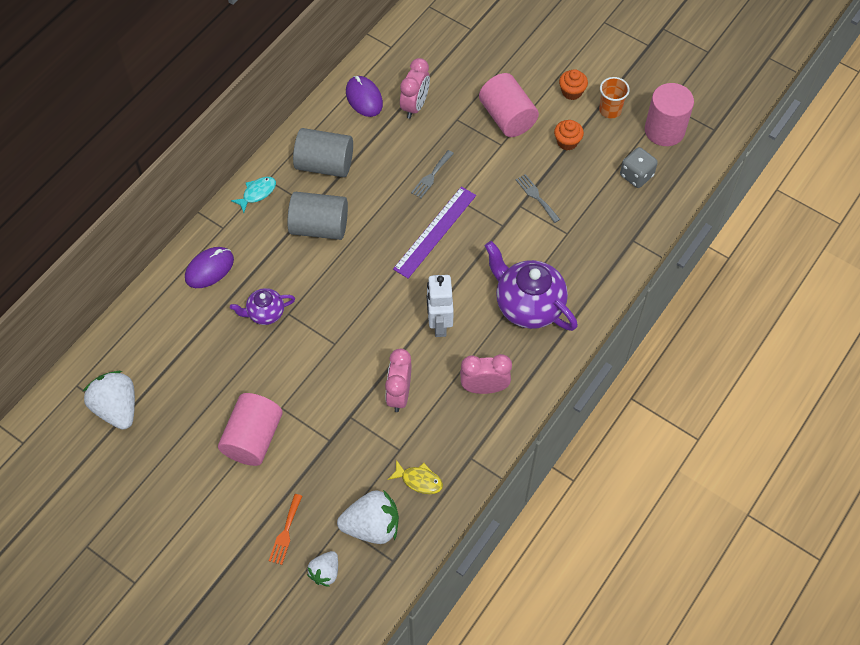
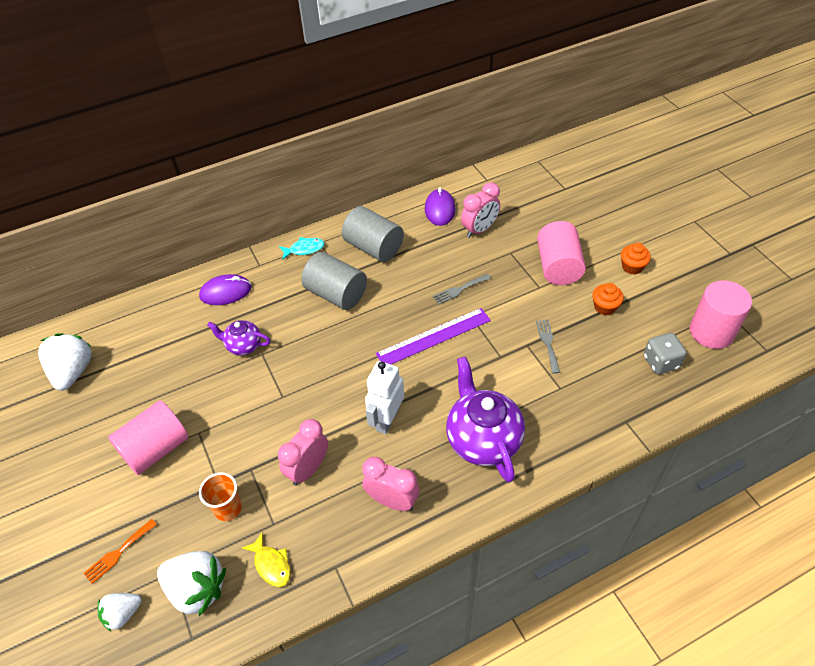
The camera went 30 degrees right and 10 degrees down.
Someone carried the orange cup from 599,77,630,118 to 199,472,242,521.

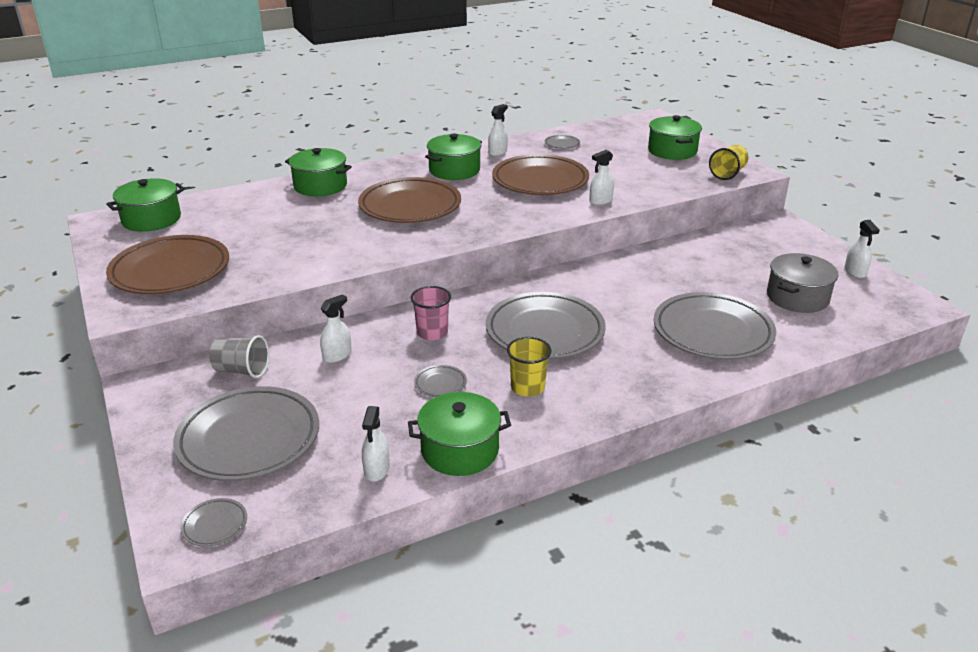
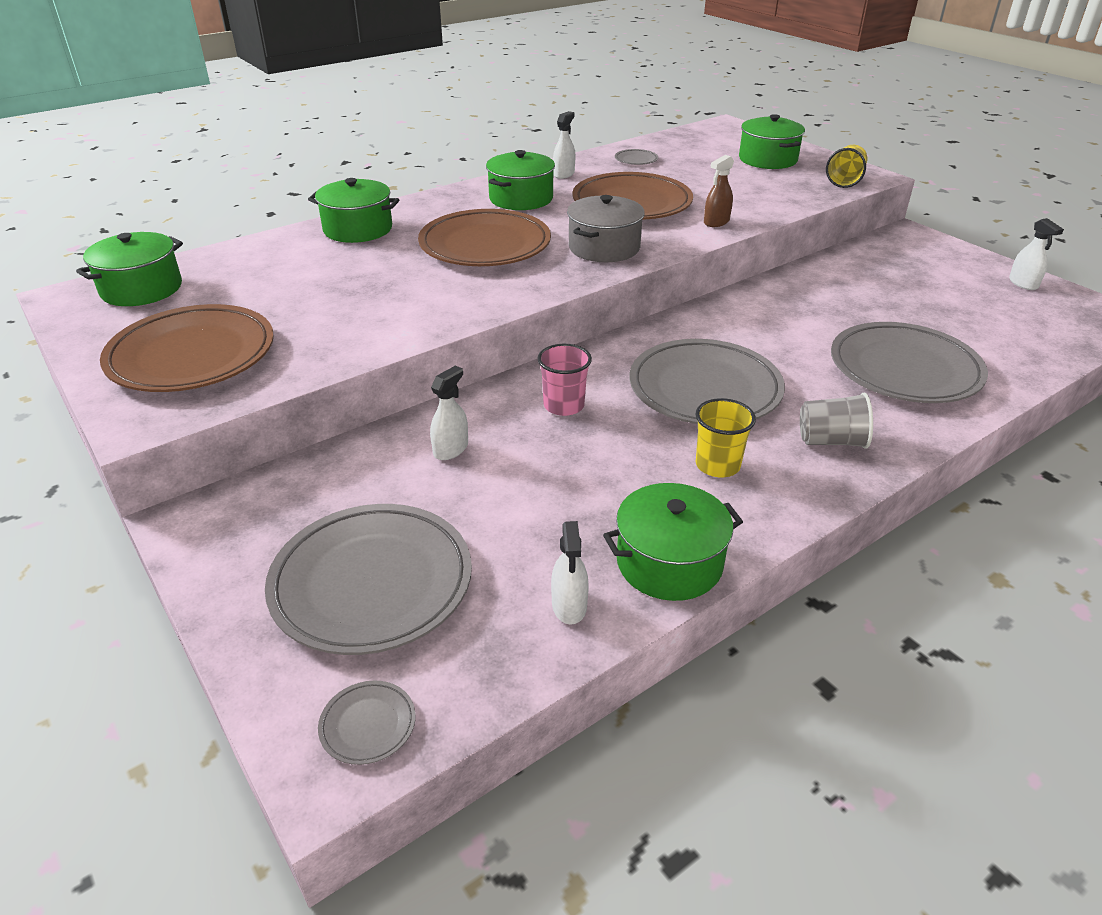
The camera went 10 degrees left and 5 degrees up.
Someone carried the grey cup from 209,335,269,378 to 800,392,873,449.
Someone took away the grey plate at 414,365,467,397.
Someone repainted the white spray bottle at 589,150,614,205, which became the brown spray bottle at 704,155,734,227.
Someone carried the grey pot from 767,253,838,313 to 567,195,645,262.

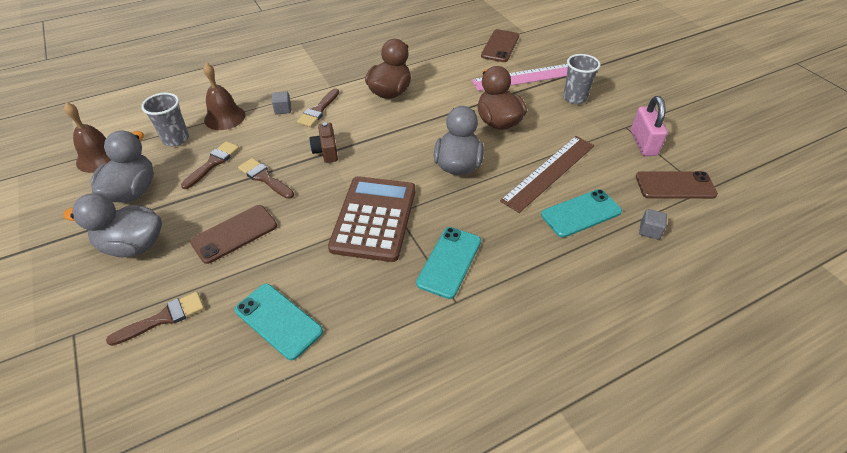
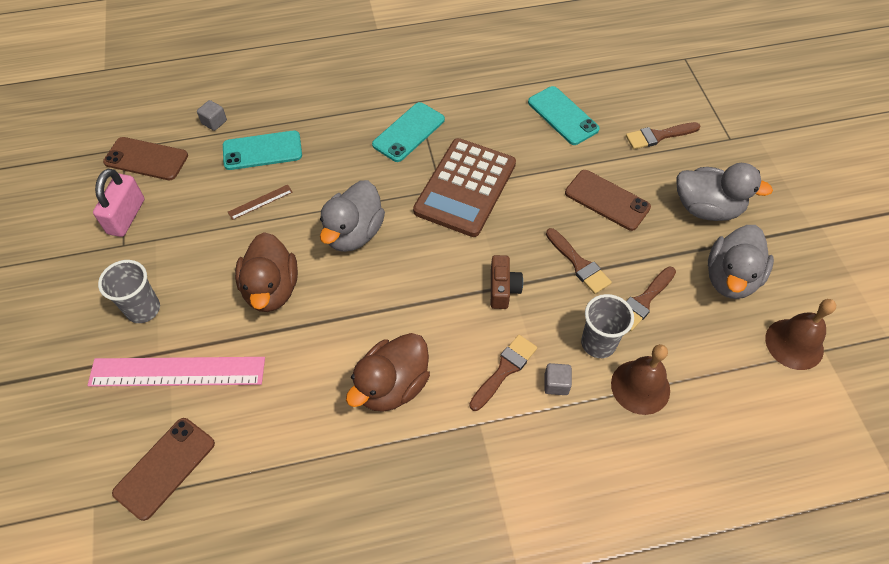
The camera went 165 degrees left and 10 degrees up.
Someone carried the grey cup from 141,93,189,146 to 581,294,634,358.
Someone rotated the brown phone at 190,205,277,264 by 60 degrees clockwise.
Someone scaled the brown ruler at 500,136,594,213 by 0.44.

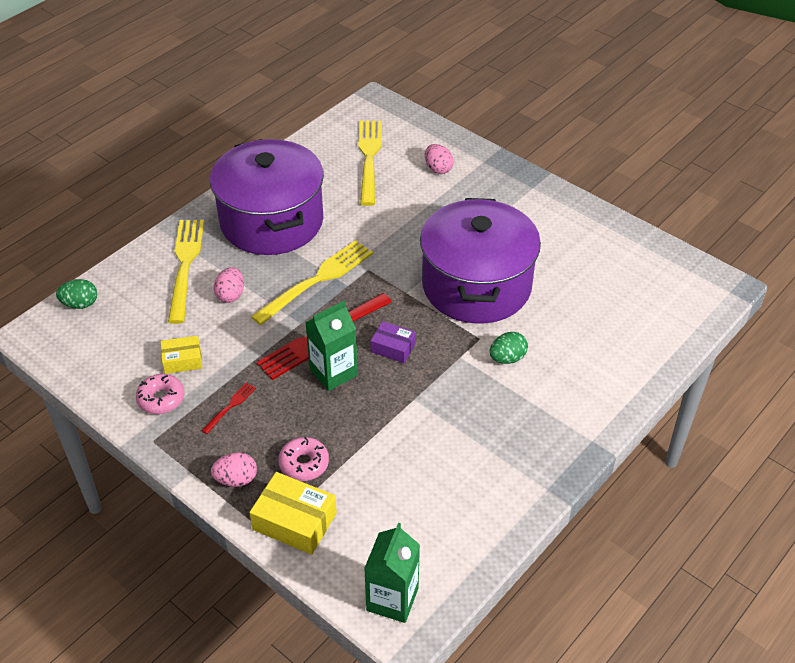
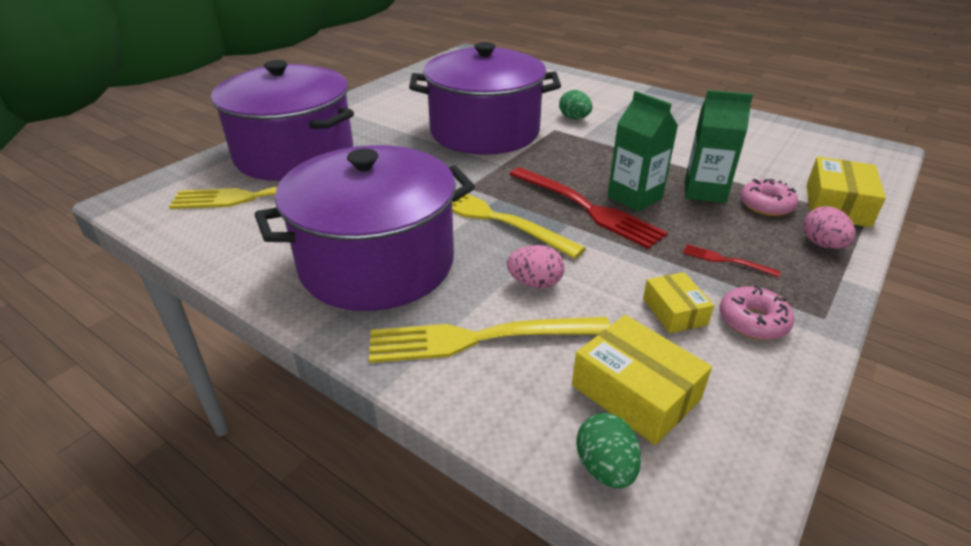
The camera went 95 degrees left and 10 degrees down.
Someone carried the green carton from 364,523,420,623 to 685,90,753,203.
Someone took away the purple box at 370,321,416,363.
Someone swapped the pink egg at 425,144,454,174 for the purple pot at 211,60,354,181.
Someone put down the yellow box at 572,315,712,445.

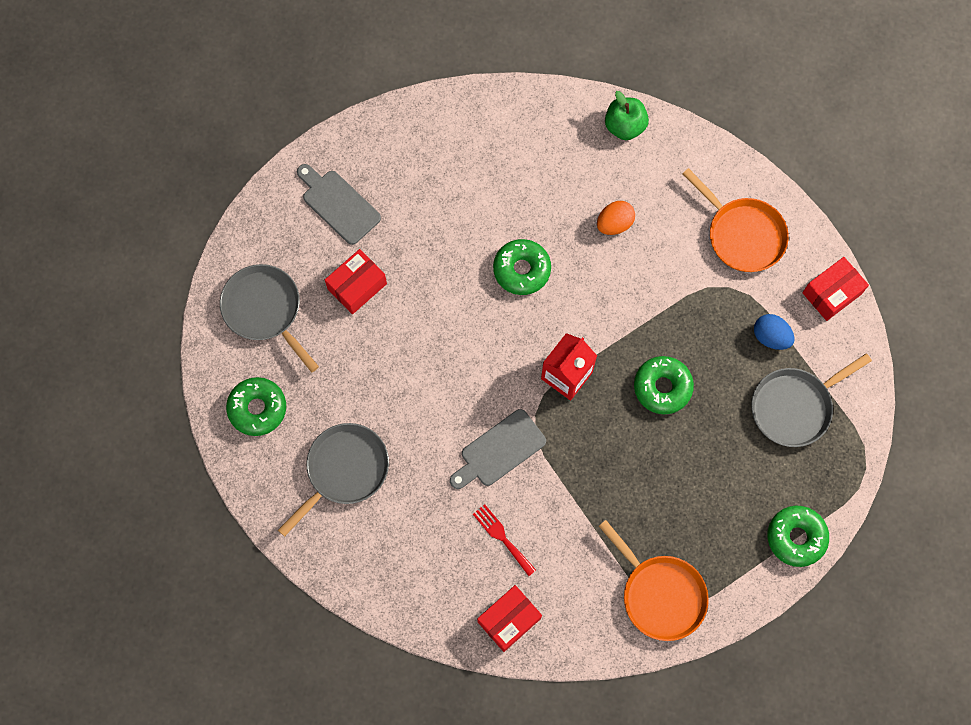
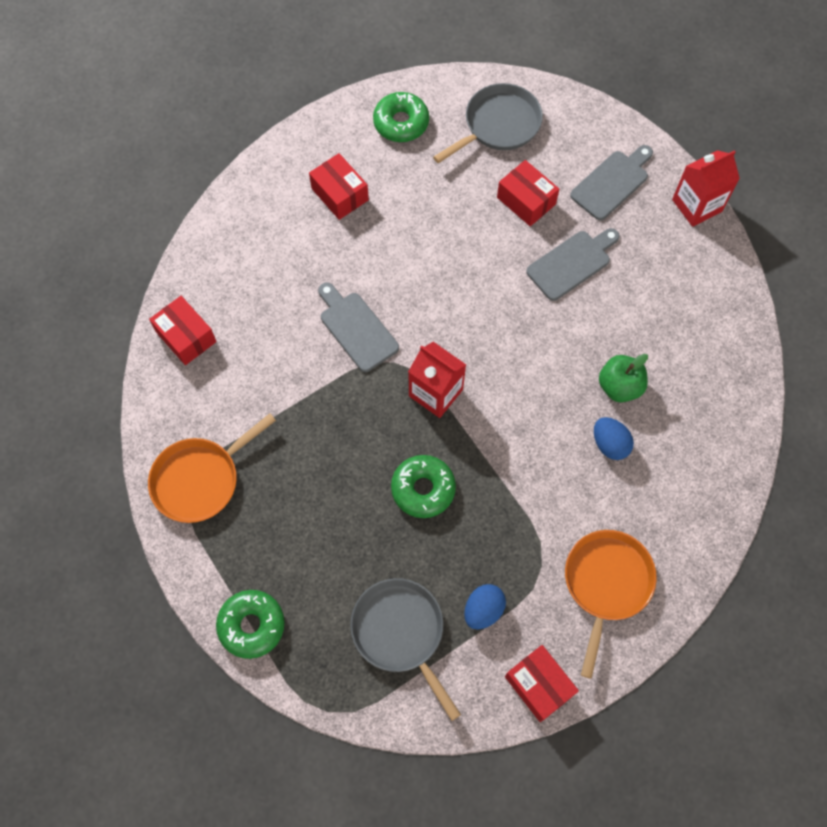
The camera went 90 degrees right and 5 degrees down.
Someone swapped the grey pan at 278,423,389,537 for the red box at 309,153,369,220.
Someone took away the red fork at 473,504,536,576.
Someone took away the green donut at 493,239,551,295.
Someone repainted the orange egg at 597,201,635,235, which became the blue egg at 594,417,634,460.
Someone carried the green apple from 605,91,649,140 to 599,354,648,402.
Someone rotated the orange pan at 683,168,789,272 by 150 degrees clockwise.
Someone put down the grey cutting board at 526,228,620,301.
Someone put down the red carton at 672,150,740,227.

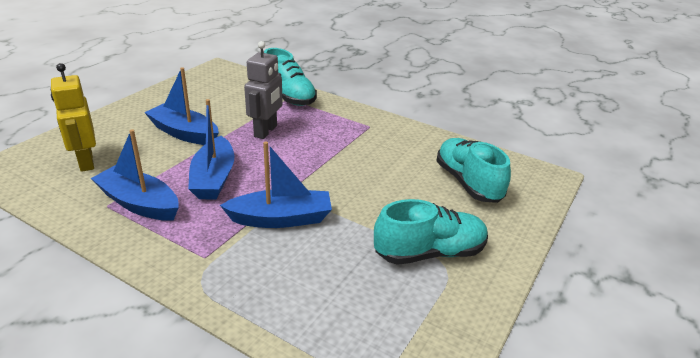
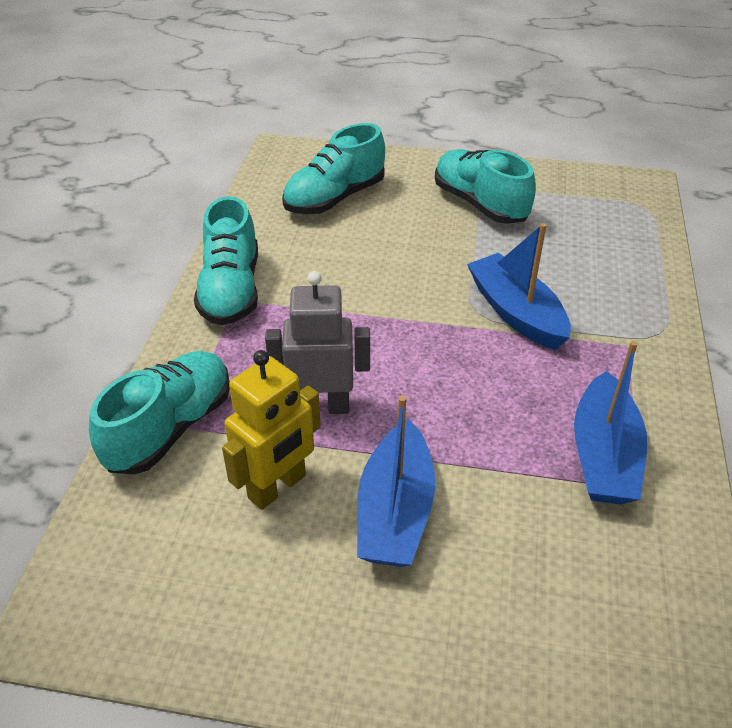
The camera went 110 degrees left and 10 degrees up.
Someone carried the yellow robot from 51,63,96,172 to 222,350,321,510.
Someone took away the blue boat at 188,99,234,200.
Someone put down the turquoise shoe at 194,196,258,325.

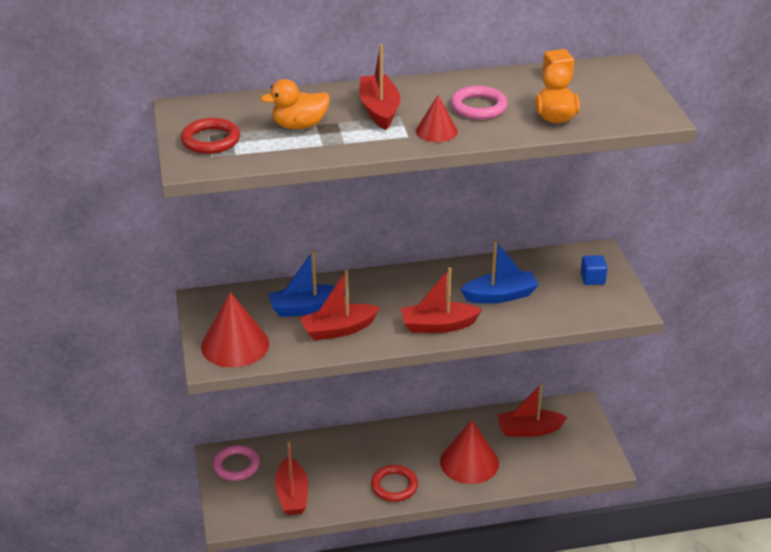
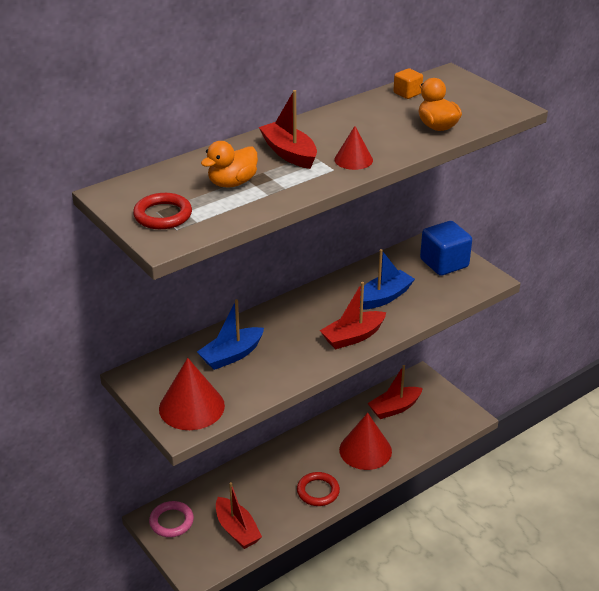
The camera went 25 degrees left and 0 degrees up.
Someone took away the red boat at 300,270,380,341.
Someone took away the pink ring at 451,86,508,119.
Someone scaled the blue cube at 580,255,607,285 by 1.95.

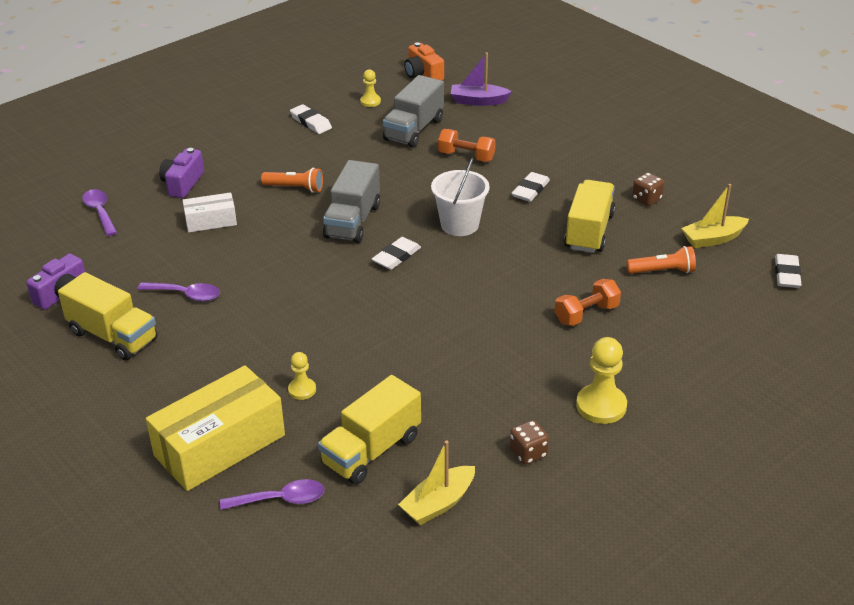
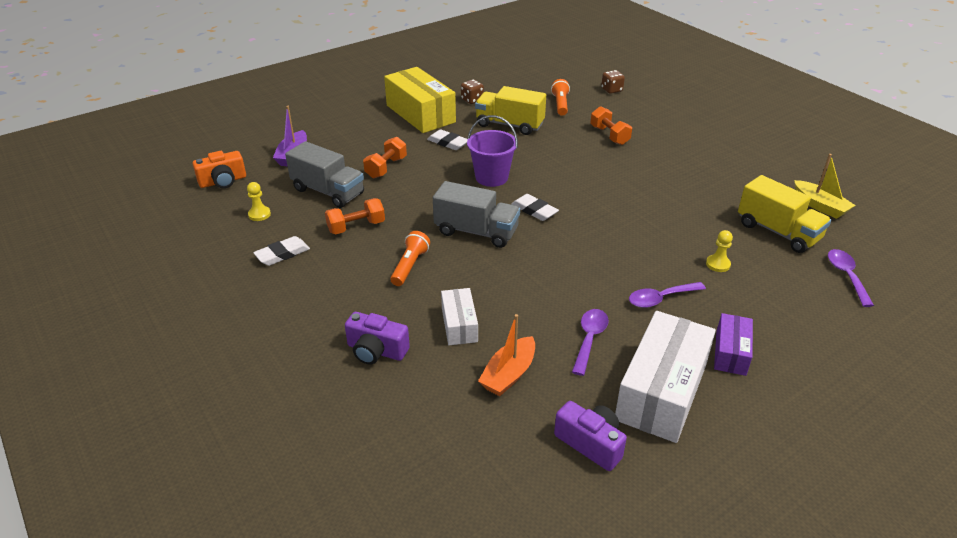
The camera went 85 degrees left and 0 degrees up.
Someone swapped the yellow truck at 58,272,158,361 for the white box at 615,311,716,443.
Someone carried the purple spoon from 82,189,117,236 to 629,282,706,308.
Someone carried the yellow box from 146,365,285,491 to 384,67,456,133.
Someone repainted the white bucket at 431,158,490,236, which became the purple bucket at 467,115,518,187.
Someone carried the brown dice from 510,420,549,465 to 601,70,625,94.
Someone took away the yellow pawn at 576,337,627,424.
Someone took away the yellow boat at 682,184,749,248.
Someone took away the white eraser at 775,254,801,288.
Someone put down the orange dumbbell at 325,198,385,234.
Someone put down the orange boat at 478,314,535,396.
Someone put down the purple box at 714,313,753,376.

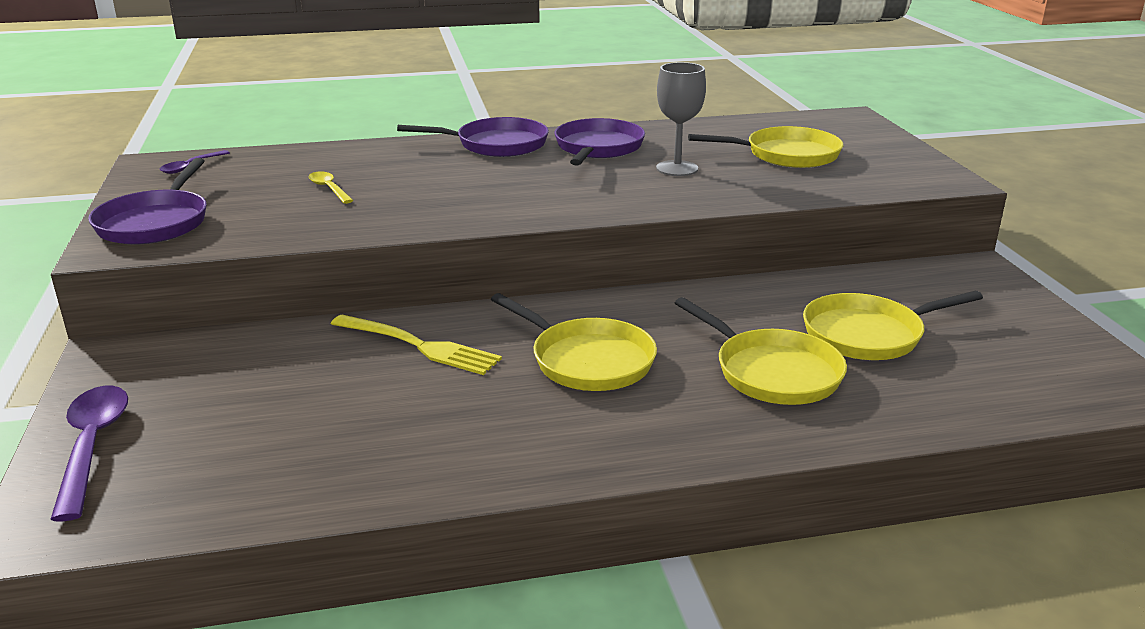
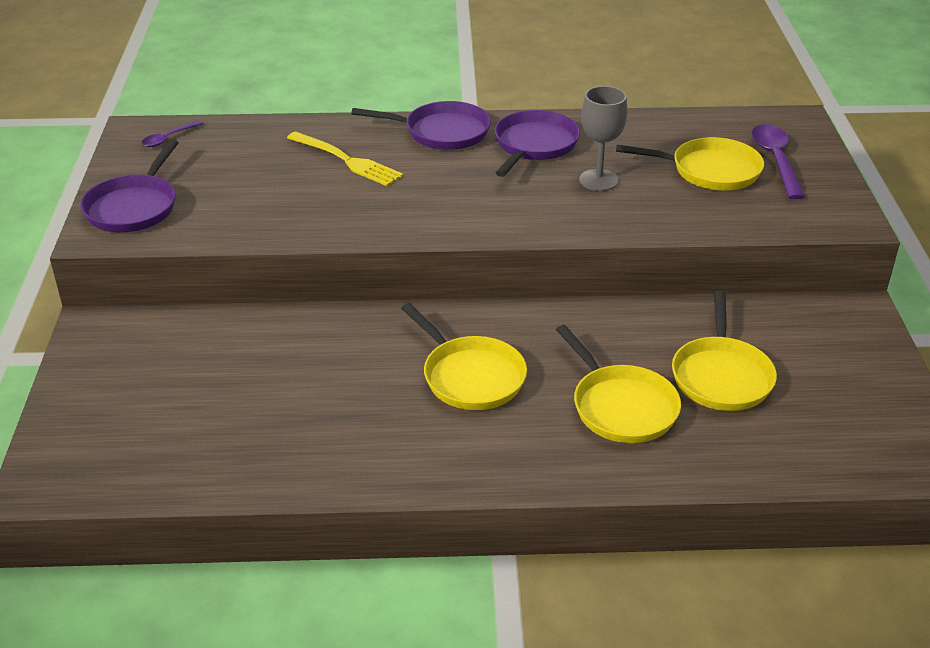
The camera went 10 degrees right and 10 degrees up.
Someone carried the purple spoon from 50,386,128,522 to 751,124,805,199.
Someone took away the yellow spoon at 309,172,353,204.
Someone carried the yellow fork from 331,315,502,375 to 287,132,403,186.
Someone rotated the yellow pan at 803,291,983,360 by 75 degrees counterclockwise.

